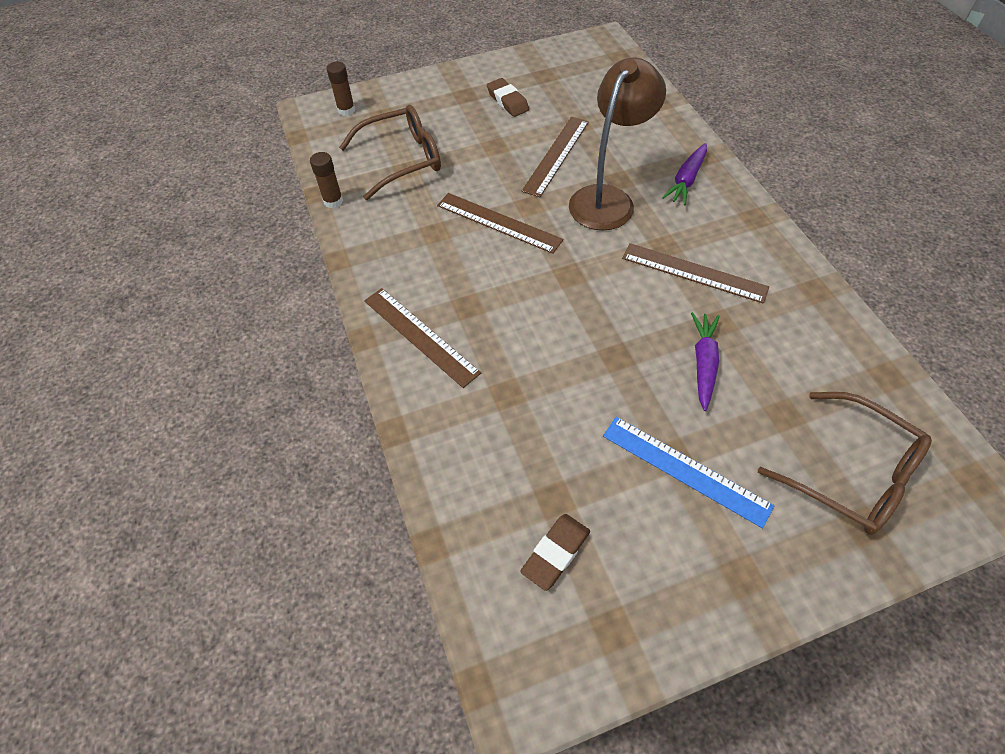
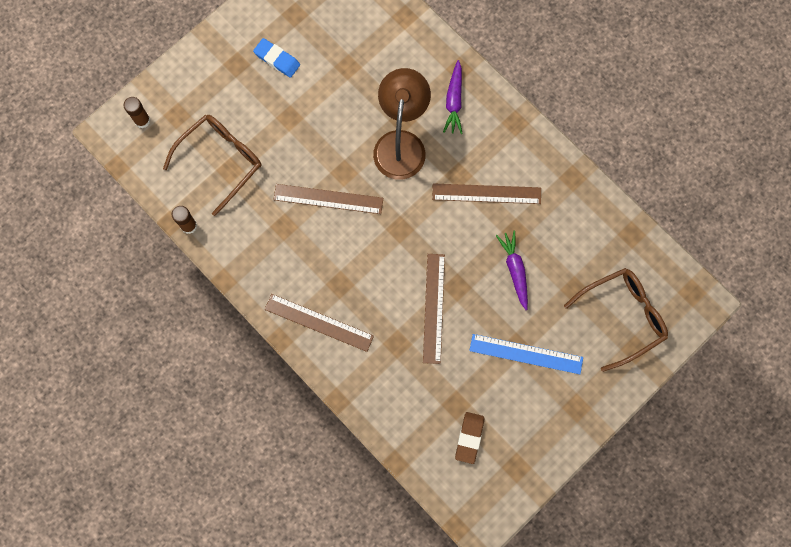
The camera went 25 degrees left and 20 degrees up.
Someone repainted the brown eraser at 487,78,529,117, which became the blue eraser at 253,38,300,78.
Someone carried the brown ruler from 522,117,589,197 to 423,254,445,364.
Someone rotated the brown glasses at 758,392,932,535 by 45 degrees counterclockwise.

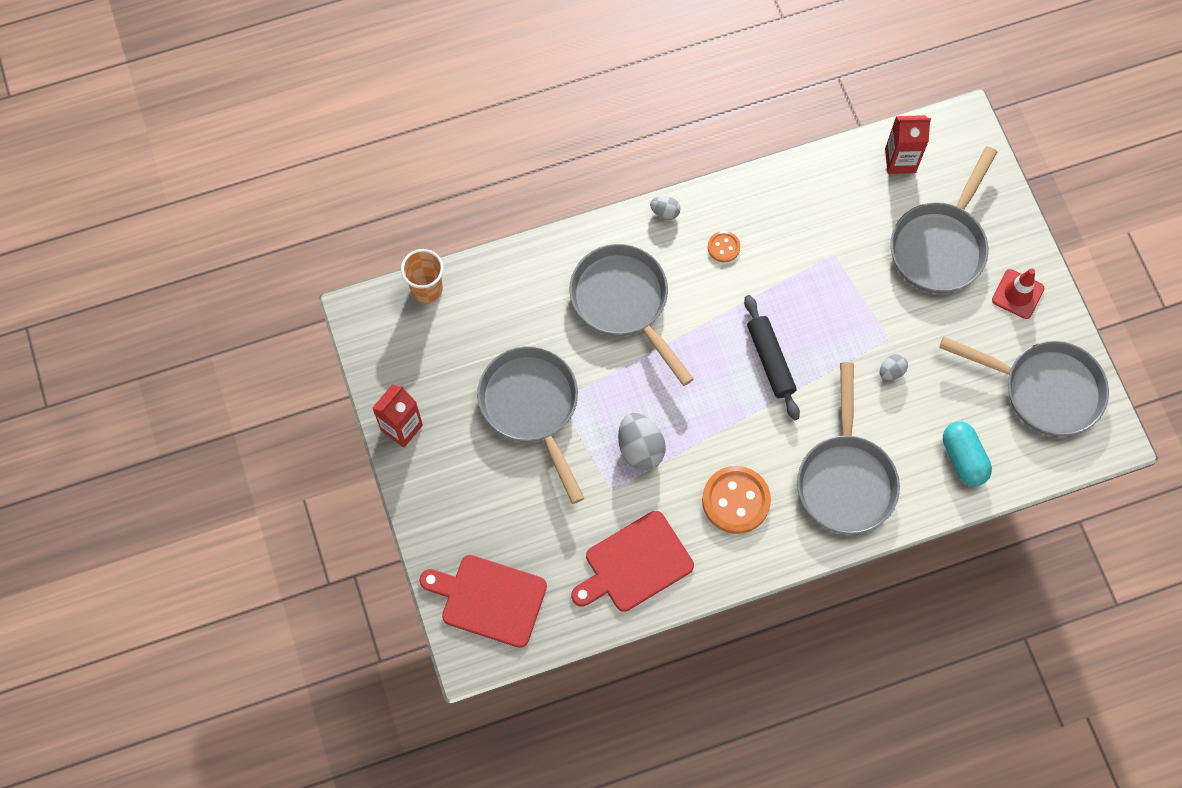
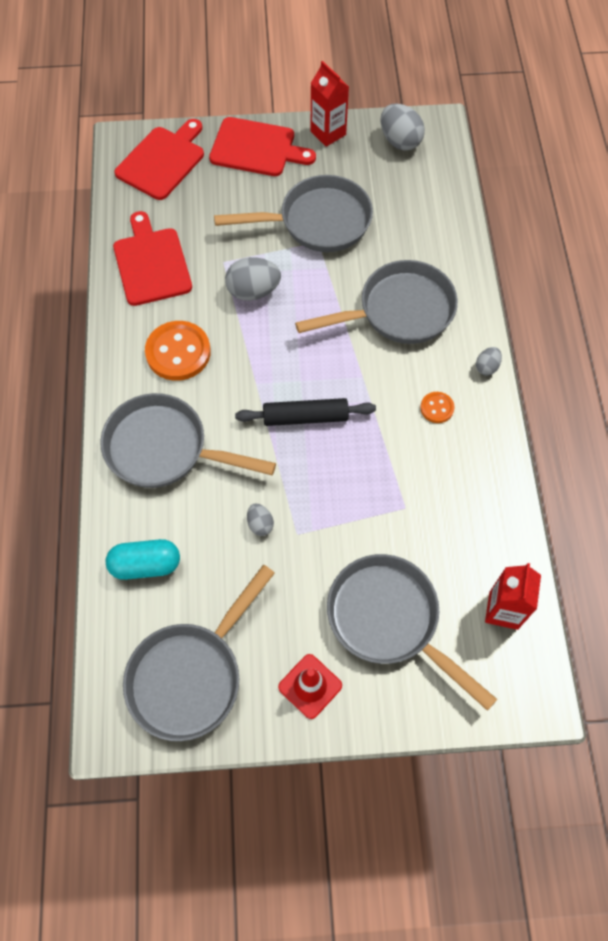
The camera went 105 degrees right and 5 degrees down.
Someone took away the orange cup at 401,249,444,303.
Someone put down the red cutting board at 209,117,316,176.
Someone put down the grey egg at 380,103,425,151.

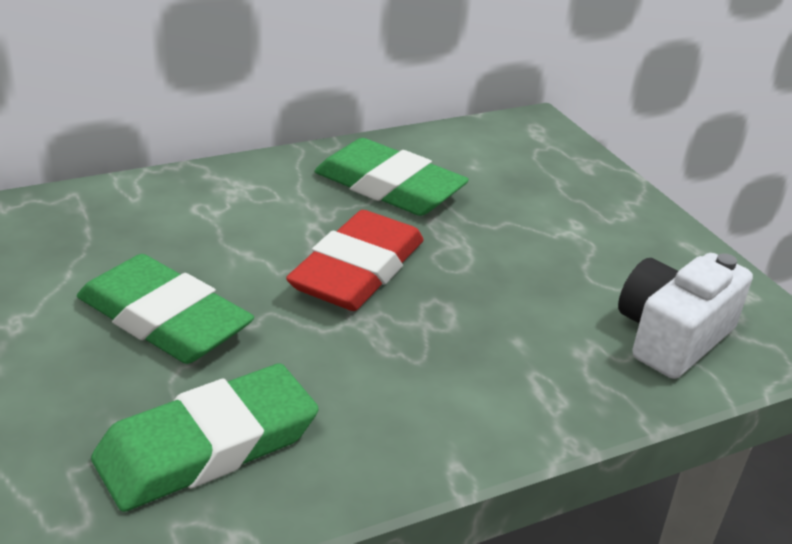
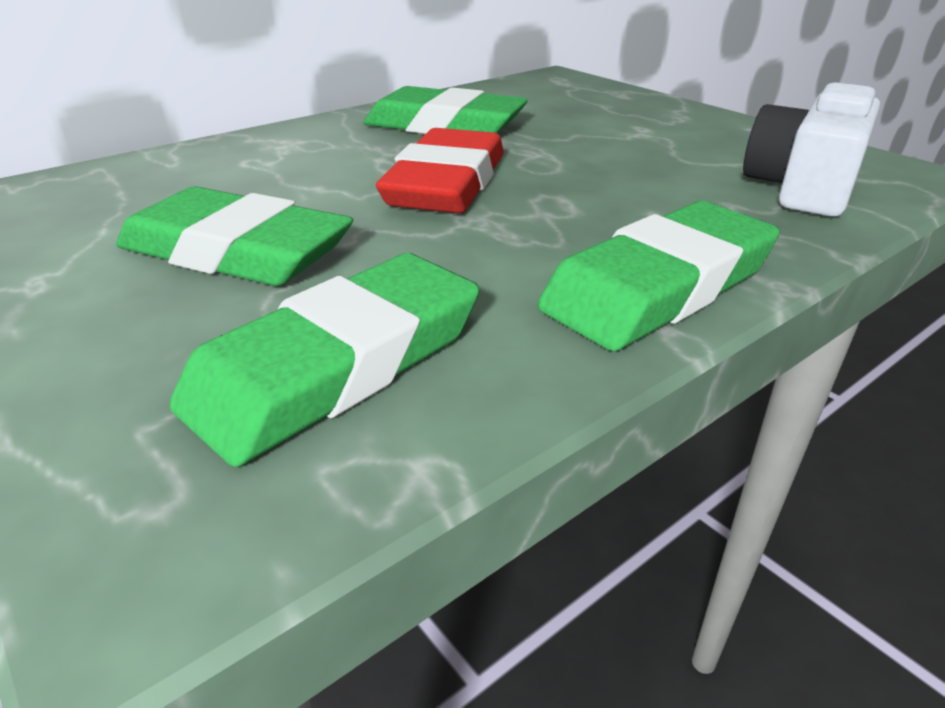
The camera went 10 degrees left and 0 degrees up.
Someone put down the green eraser at 537,201,780,351.

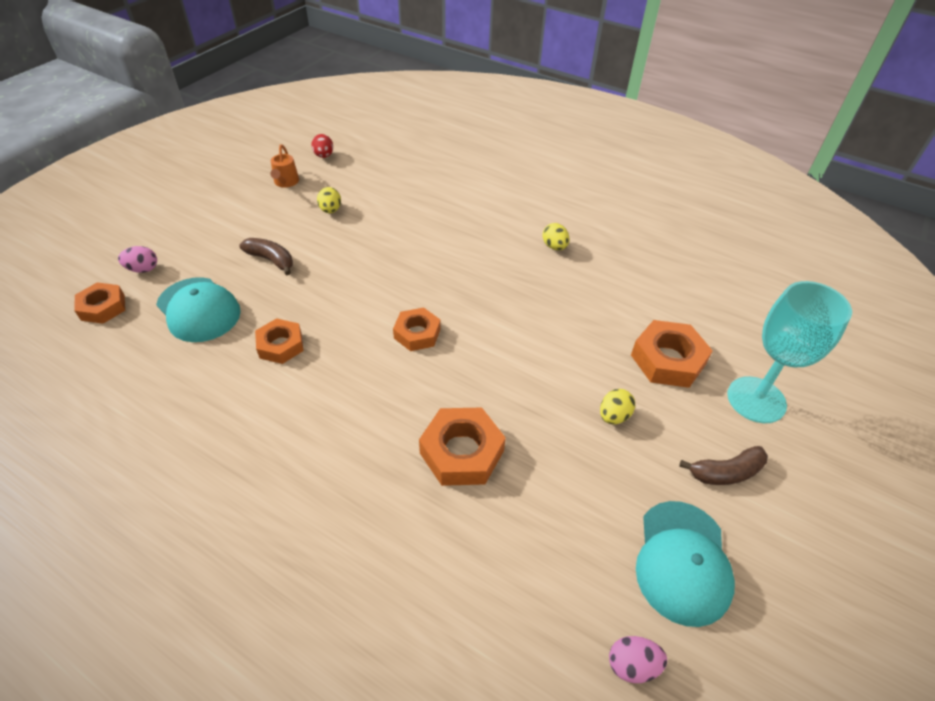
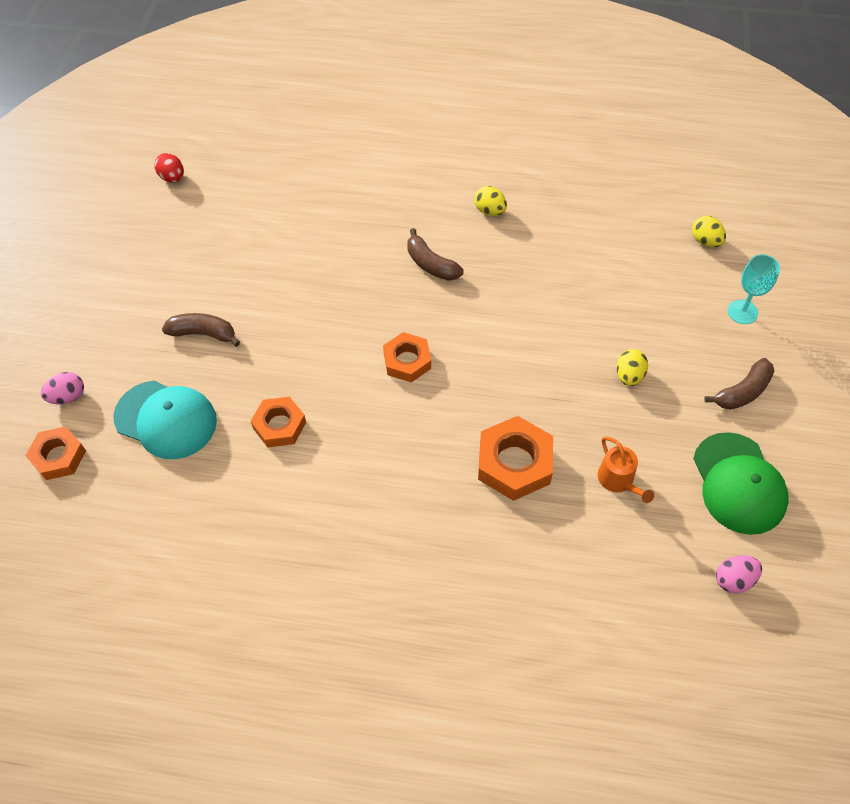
The camera went 20 degrees left and 10 degrees up.
Someone carried the orange watering can from 270,145,299,188 to 598,437,654,503.
Someone carried the yellow egg from 317,187,341,213 to 692,216,726,247.
Someone took away the orange nut at 631,320,713,388.
Someone repainted the turquoise cap at 636,501,735,627, which became the green cap at 693,432,789,535.
Someone scaled the turquoise goblet at 727,281,852,423 by 0.55.
Someone put down the brown banana at 407,228,464,281.

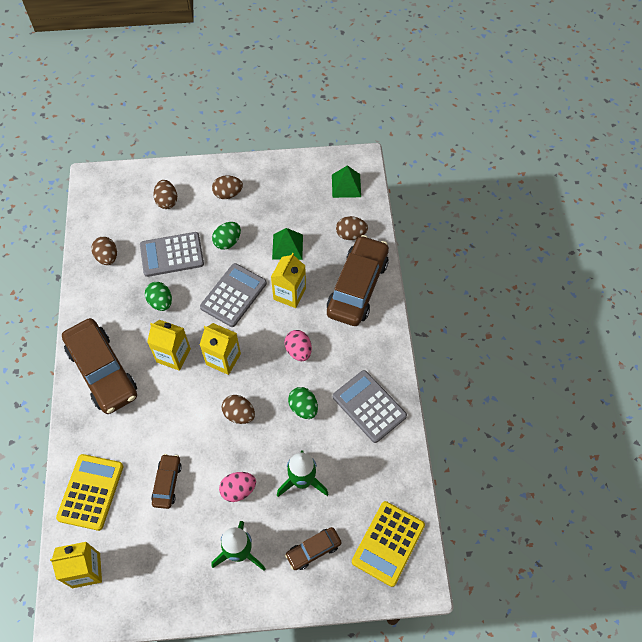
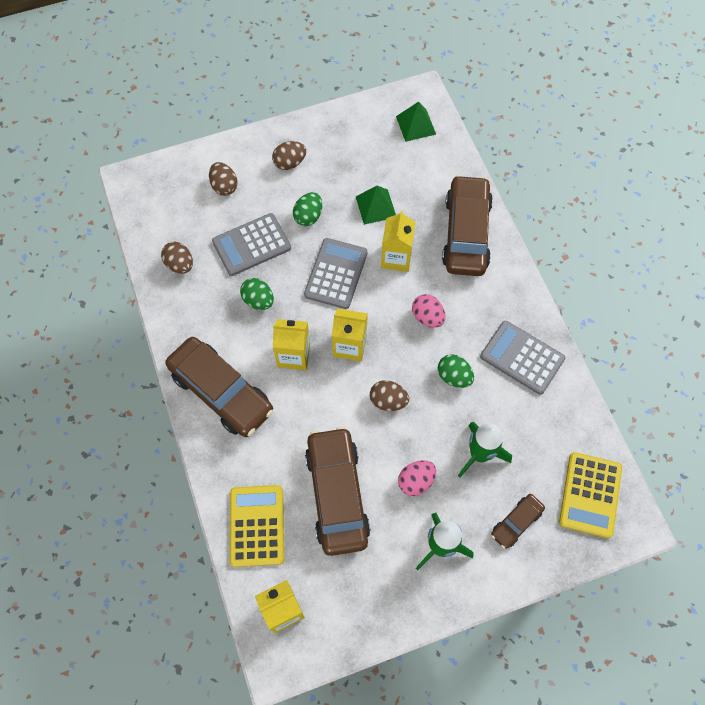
The camera went 15 degrees left and 5 degrees up.
Someone scaled the brown car at 151,454,182,509 by 2.06.
Someone took away the brown egg at 336,216,368,240.

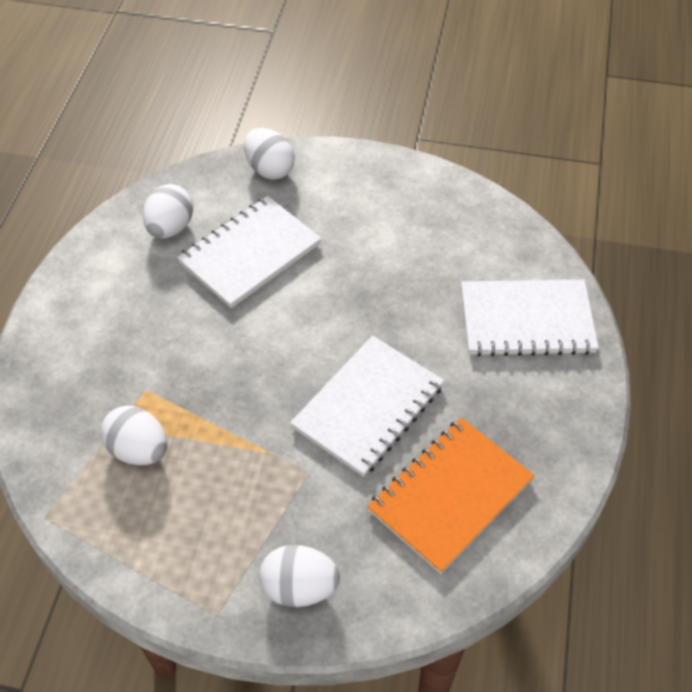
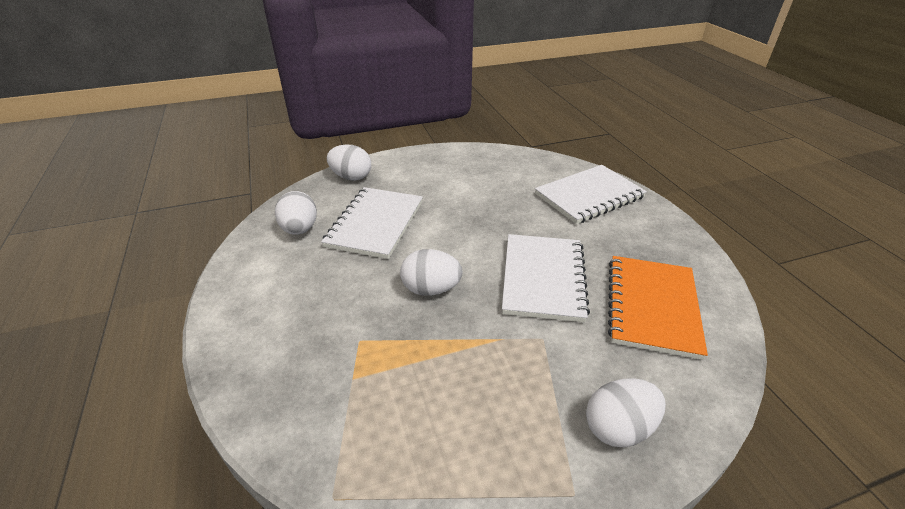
The camera went 30 degrees left and 15 degrees down.
Someone carried the white egg from 101,406,167,465 to 400,249,463,296.

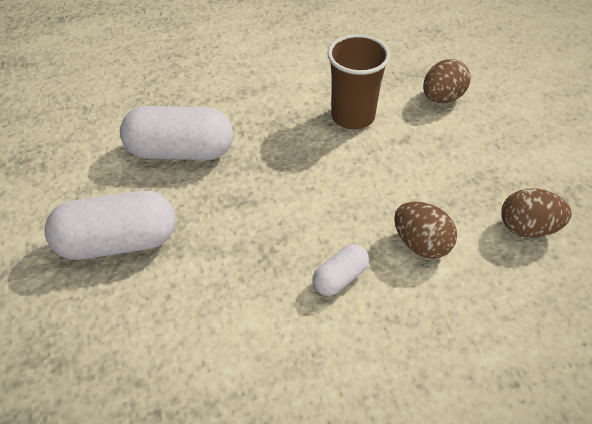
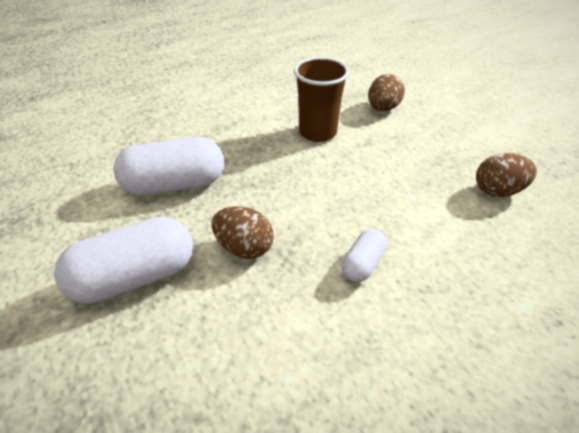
The camera went 15 degrees left and 5 degrees down.
Someone carried the brown egg from 394,201,457,259 to 212,207,274,259.

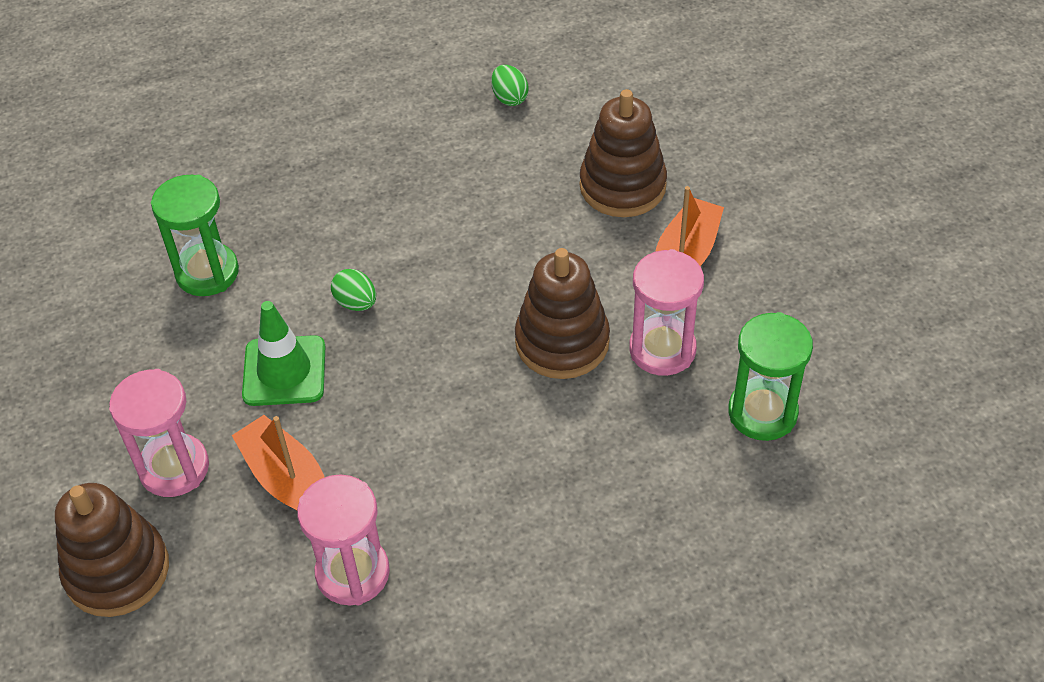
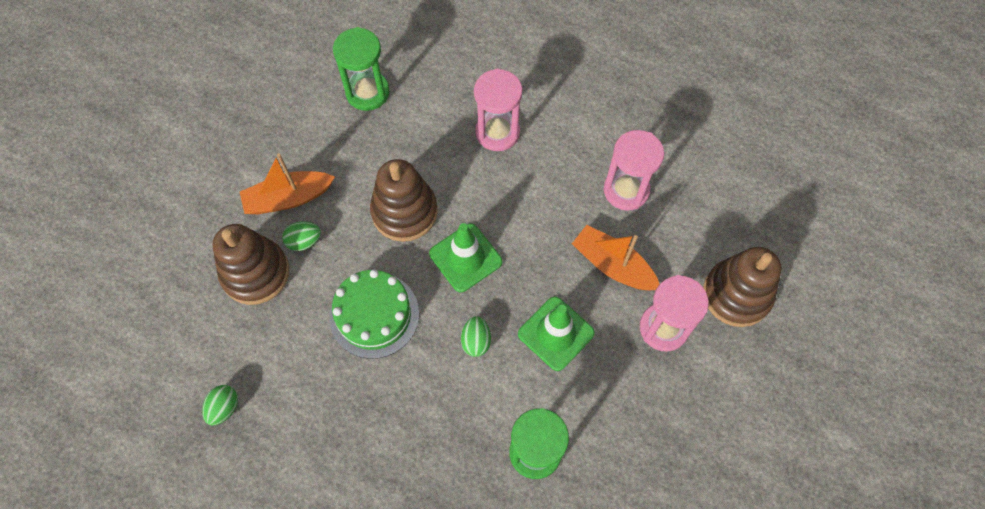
The camera went 135 degrees left and 15 degrees up.
Someone rotated the orange boat at 232,415,325,510 by 120 degrees clockwise.
Someone carried the pink hourglass from 629,249,704,376 to 474,69,522,151.
Someone put down the green egg at 282,221,321,251.
Someone put down the green cake at 329,269,419,359.
Someone put down the green traffic cone at 429,223,502,292.

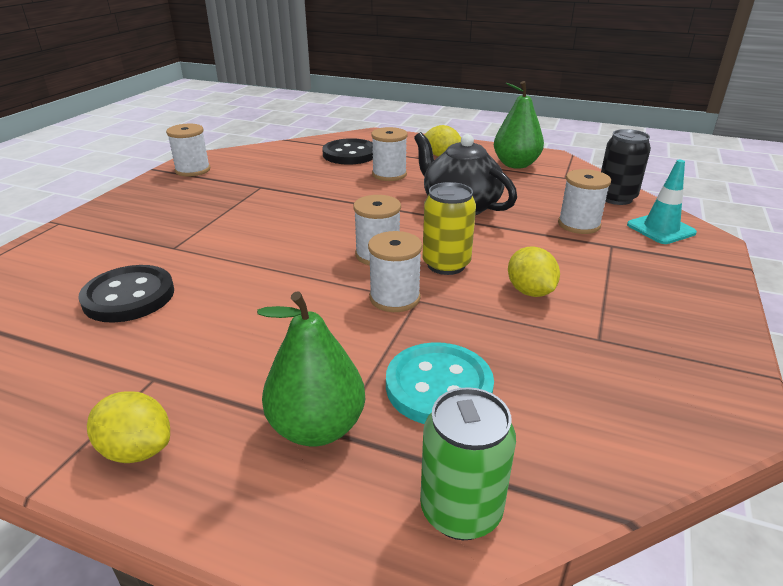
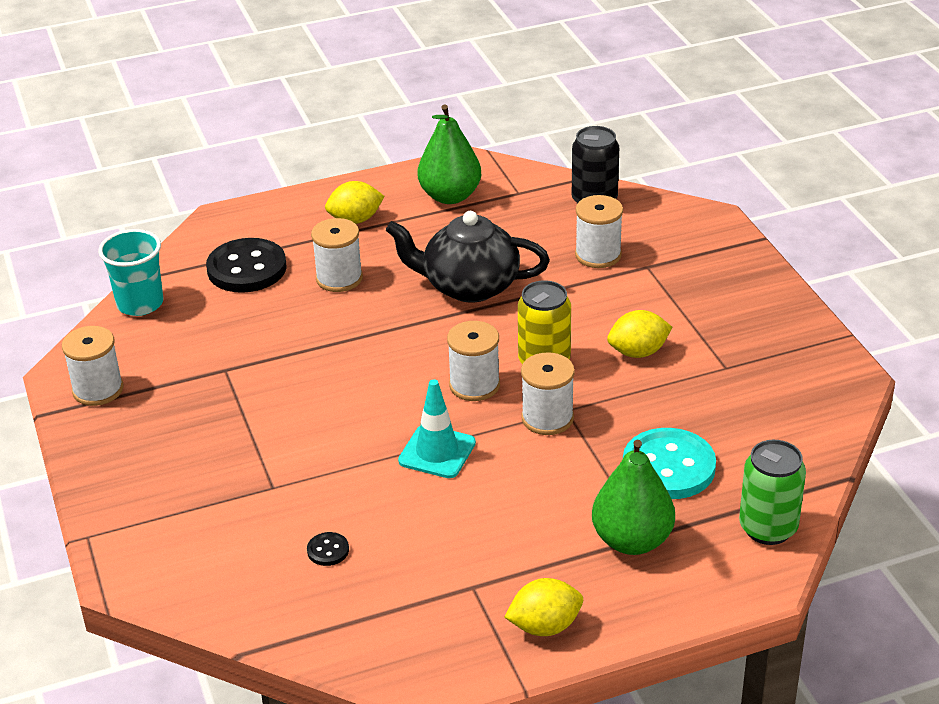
The camera went 40 degrees left and 5 degrees up.
Someone scaled the black button at 78,265,174,323 by 0.43.
Someone rotated the yellow lemon at 508,247,560,297 by 45 degrees counterclockwise.
Someone carried the turquoise traffic cone from 627,160,697,244 to 398,379,476,478.
Someone put down the turquoise cup at 98,229,163,316.

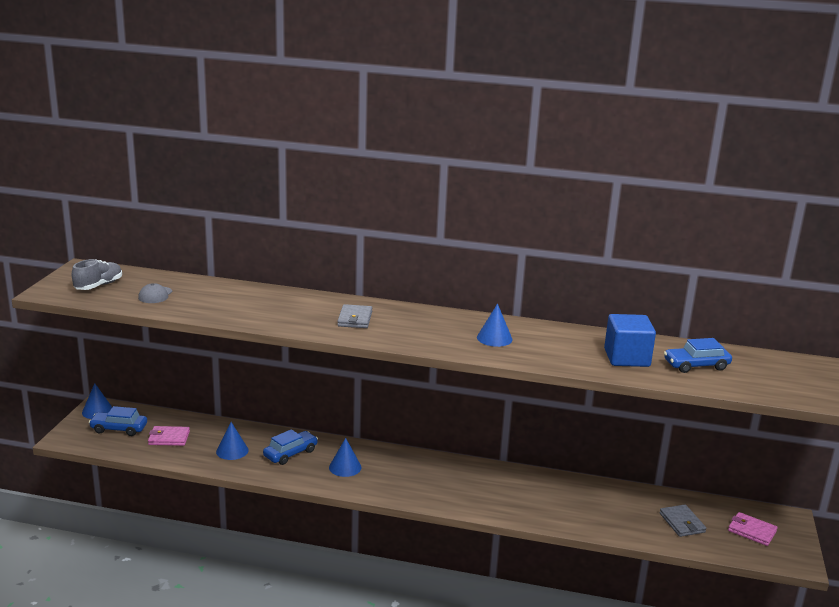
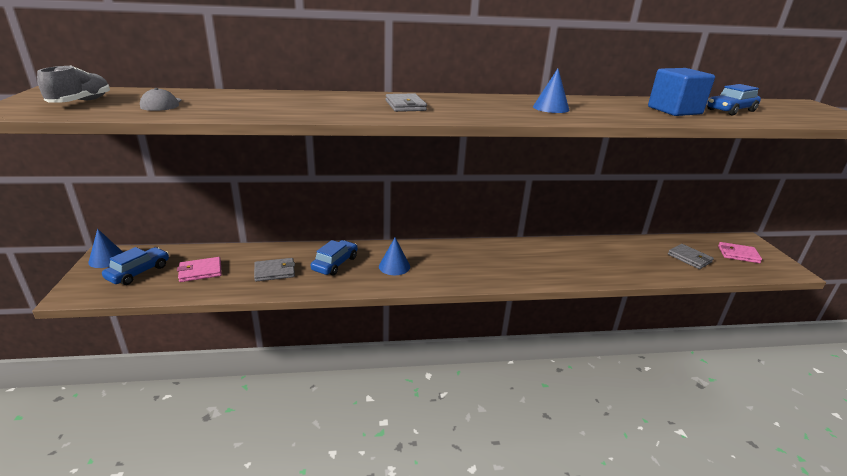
The camera went 20 degrees left and 5 degrees up.
Someone rotated the blue car at 89,406,147,436 by 135 degrees clockwise.
Someone swapped the blue cone at 216,422,248,460 for the grey wallet at 254,258,295,282.

